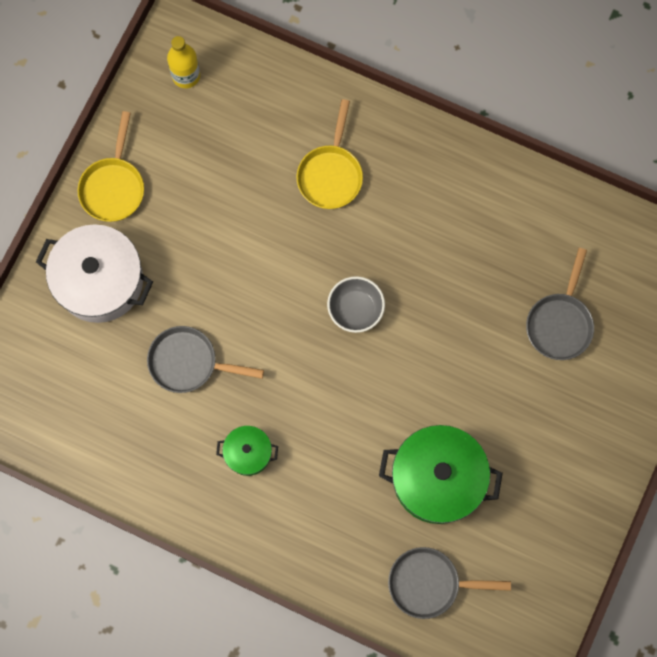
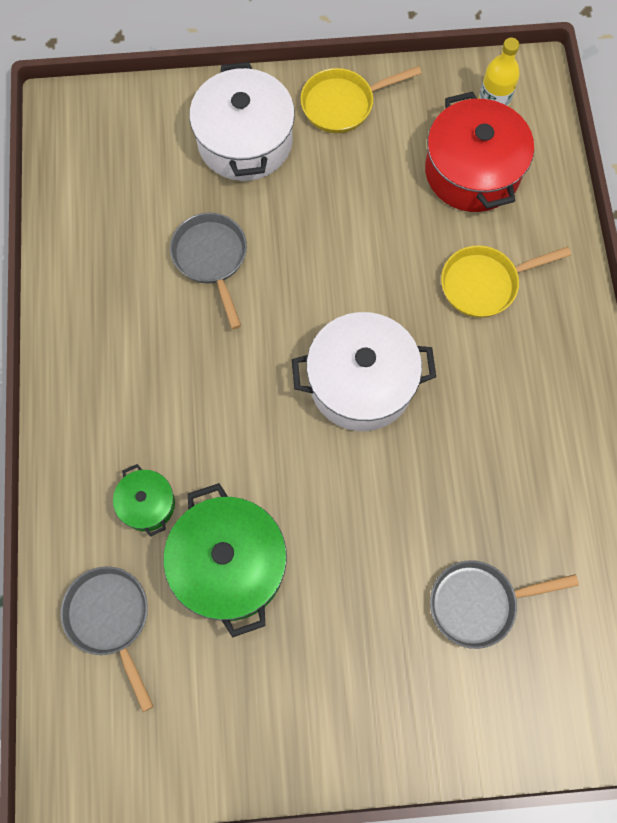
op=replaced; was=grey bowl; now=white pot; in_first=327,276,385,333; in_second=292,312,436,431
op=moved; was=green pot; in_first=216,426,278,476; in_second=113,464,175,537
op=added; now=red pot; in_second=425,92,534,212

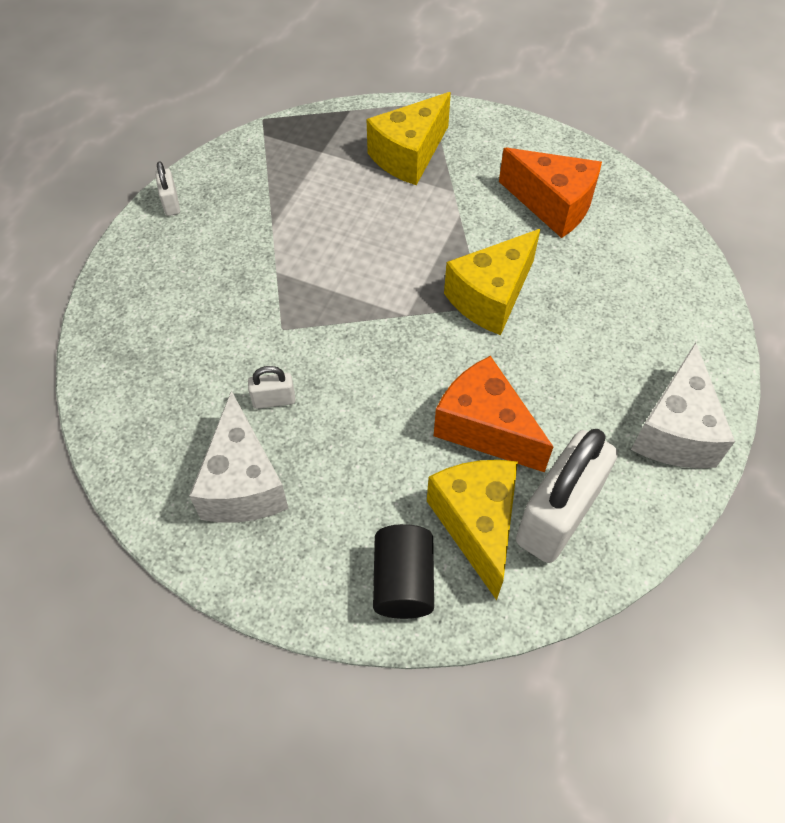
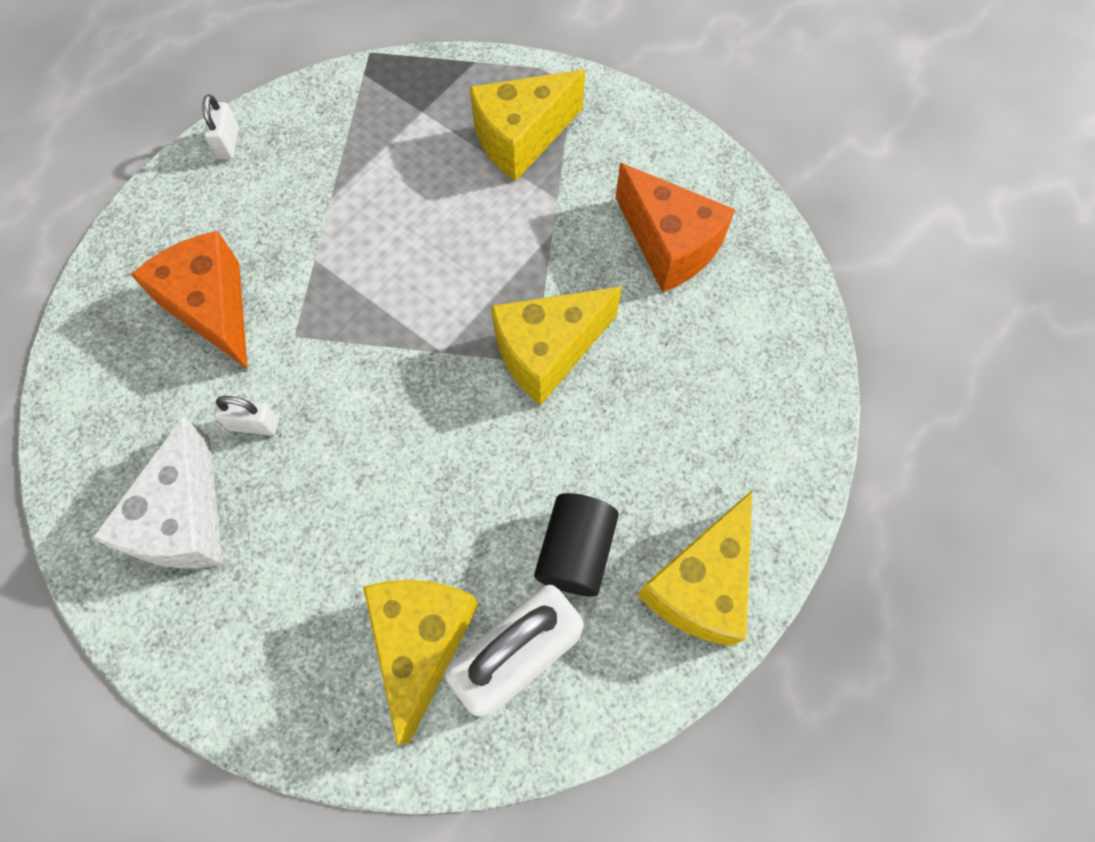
op=recoloured; was=white cheese; now=yellow cheese; in_first=631,342,735,468; in_second=637,491,752,646
op=moved; was=orange cheese; in_first=434,356,553,472; in_second=131,231,248,369
op=moved; was=black cylinder; in_first=373,524,434,619; in_second=534,493,619,597

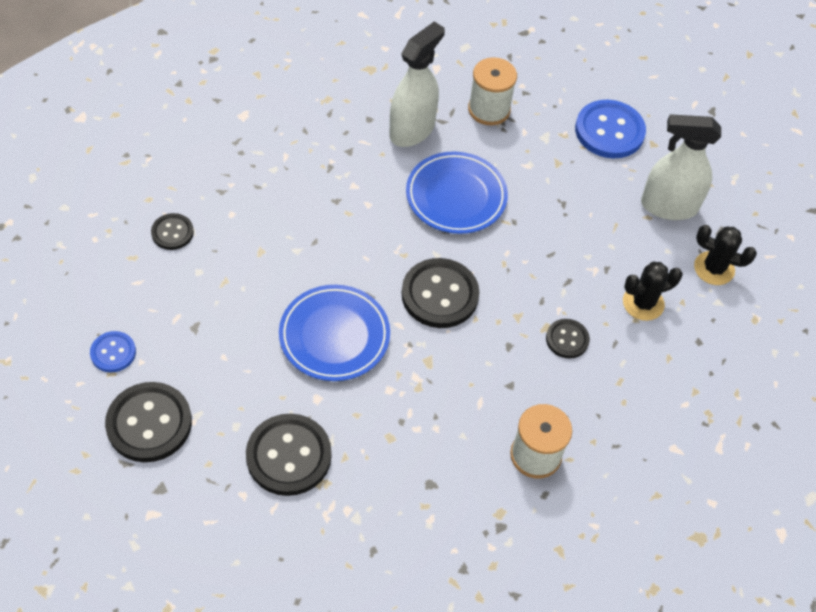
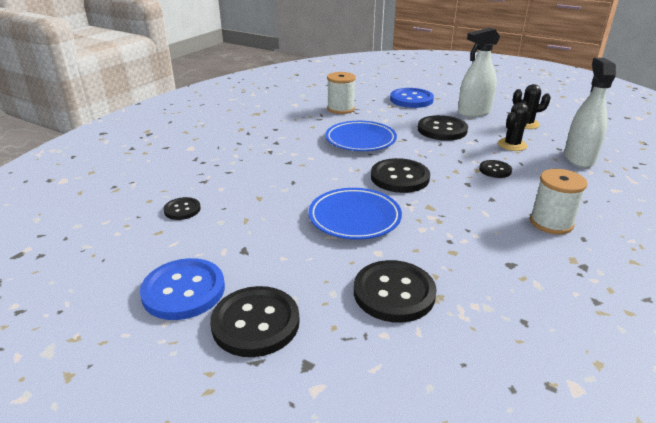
op=moved; was=white spray bottle; in_first=389,21,445,147; in_second=564,57,616,168
op=resized; was=blue button; in_first=90,331,136,372; in_second=140,258,225,320; ratio=1.82
op=added; now=black button; in_second=418,115,468,141

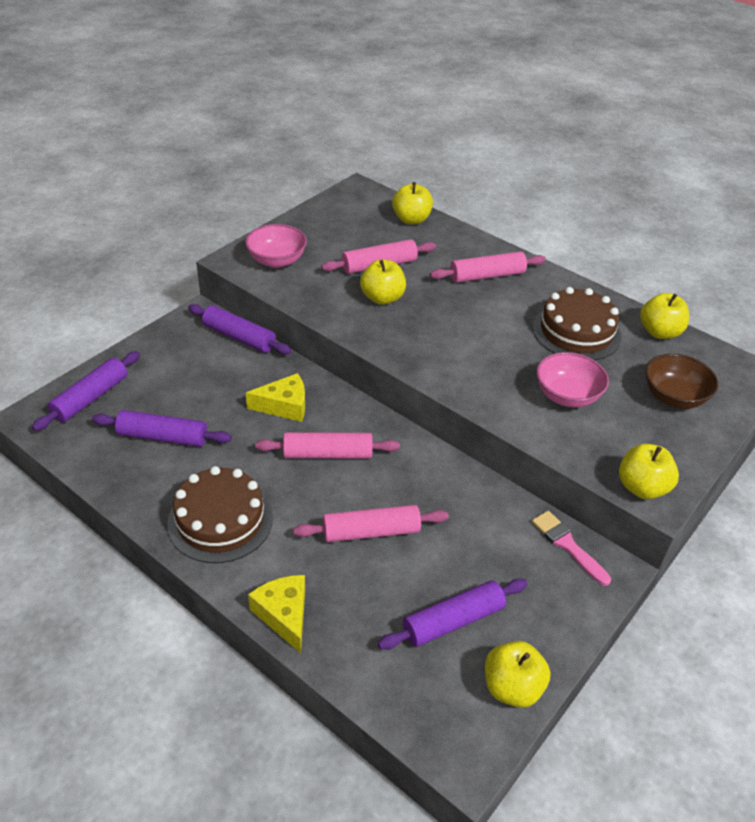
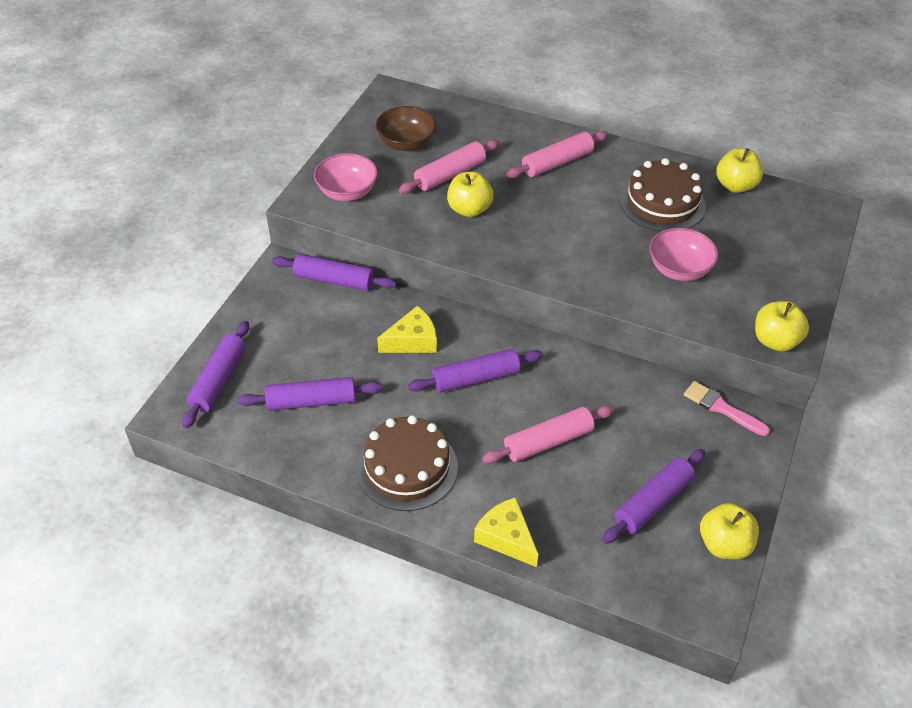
op=removed; was=yellow apple; in_first=392,182,433,224
op=moved; was=brown bowl; in_first=645,354,718,409; in_second=376,106,436,151
op=recoloured; was=pink rolling pin; now=purple rolling pin; in_first=255,432,400,459; in_second=408,349,543,393

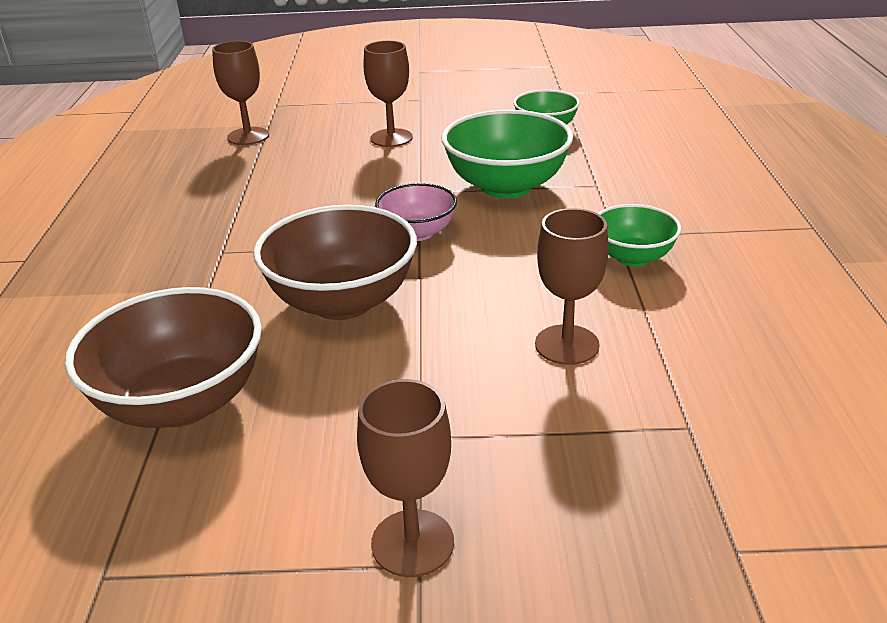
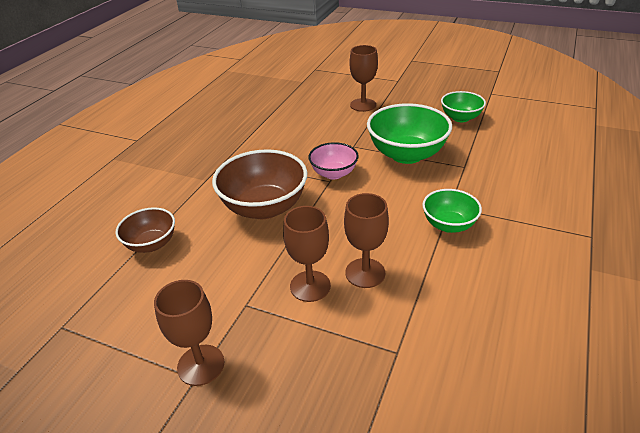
op=moved; was=brown goblet; in_first=212,41,269,145; in_second=283,206,331,302
op=resized; was=brown bowl; in_first=65,287,262,428; in_second=116,207,175,253; ratio=0.58

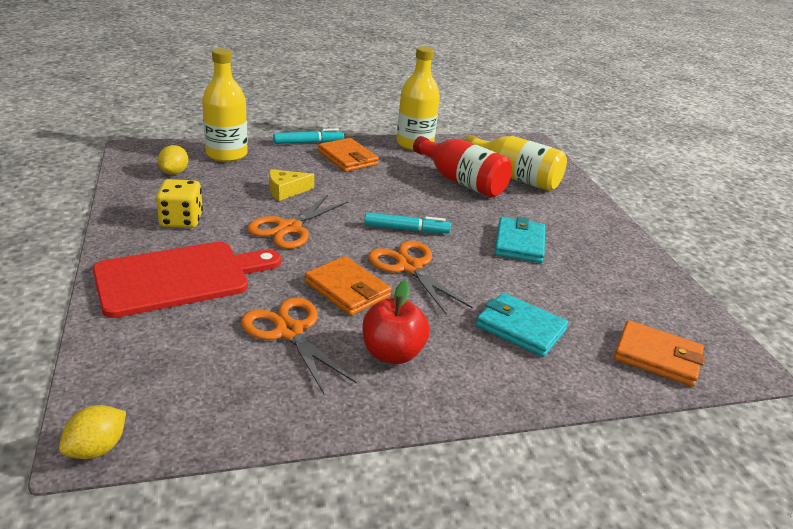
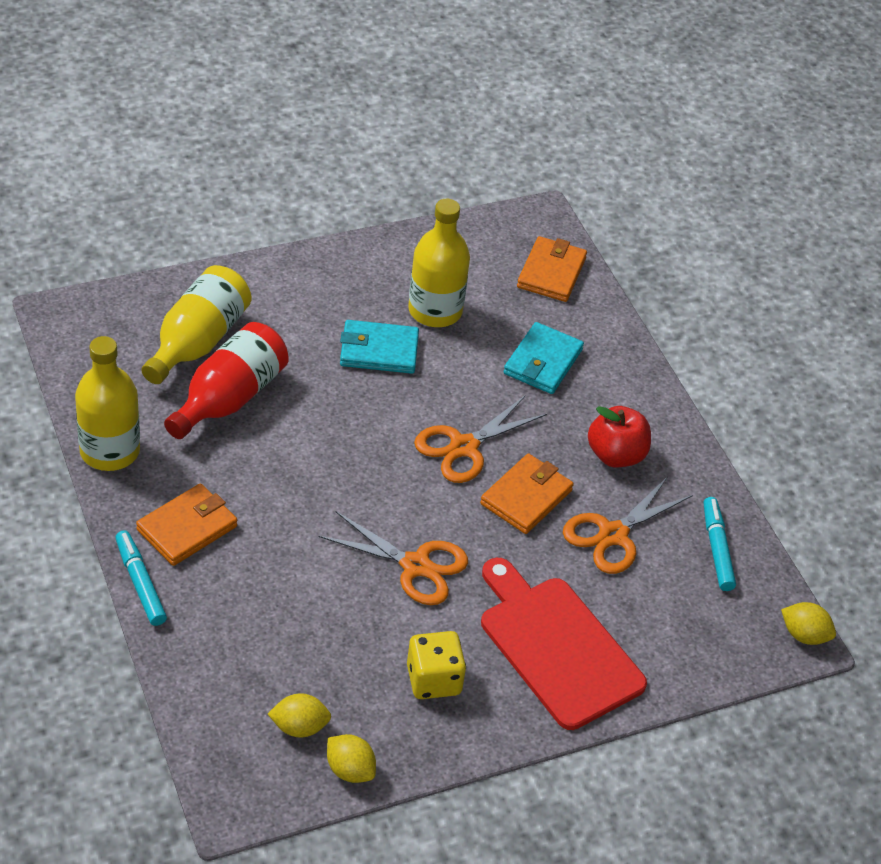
op=moved; was=yellow bottle; in_first=202,48,248,162; in_second=408,199,470,327
op=removed; was=yellow cheese; in_first=269,169,314,201
op=moved; was=turquoise marker; in_first=364,213,451,233; in_second=704,497,736,591
op=added; now=yellow lemon; in_second=327,734,376,783

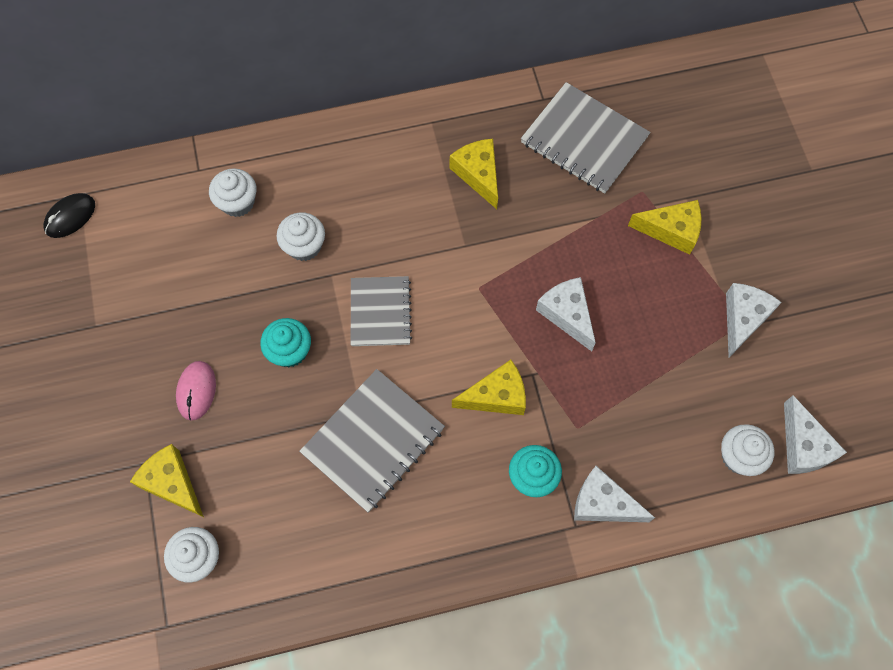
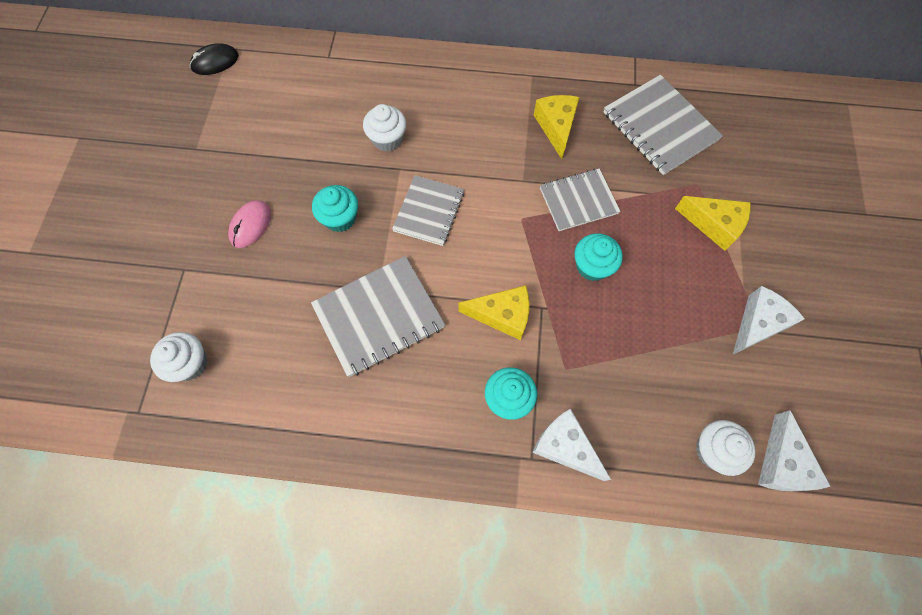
op=removed; was=white cupcake; in_first=209,168,257,217
op=replaced; was=white cheese; now=turquoise cupcake; in_first=536,277,596,352; in_second=574,233,623,281
op=removed; was=yellow cheese; in_first=130,444,204,517
op=added; now=grey notebook; in_second=540,168,621,231

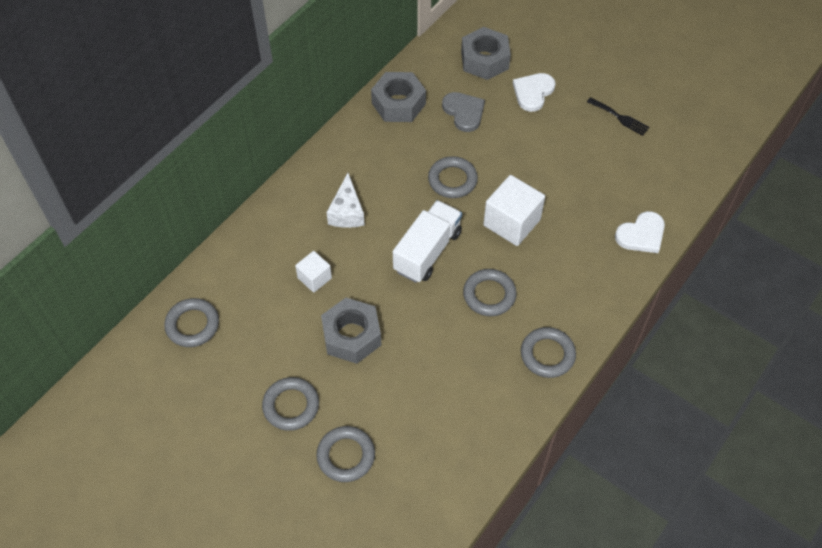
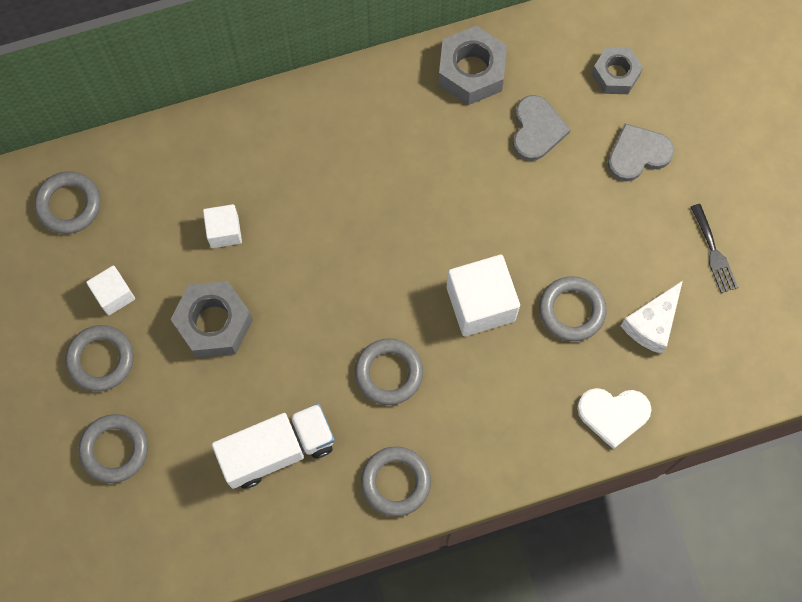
op=resized; was=grey nut; in_first=461,27,511,80; in_second=592,47,643,94; ratio=0.66
op=recoloured; was=white heart; now=grey heart; in_first=513,73,556,112; in_second=608,123,674,182
op=moved; was=grey ring; in_first=428,156,478,198; in_second=539,276,607,341
op=moved; was=white cheese; in_first=326,173,365,228; in_second=621,281,683,354
op=moved; was=white truck; in_first=393,200,462,283; in_second=212,403,335,489
op=added; now=white cube; in_second=86,265,135,316

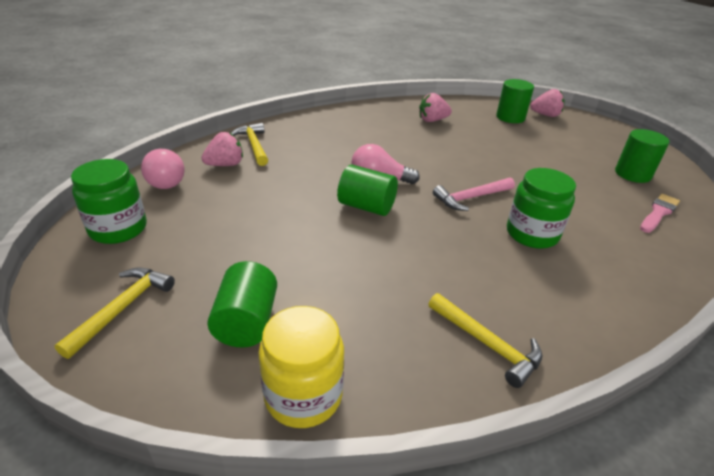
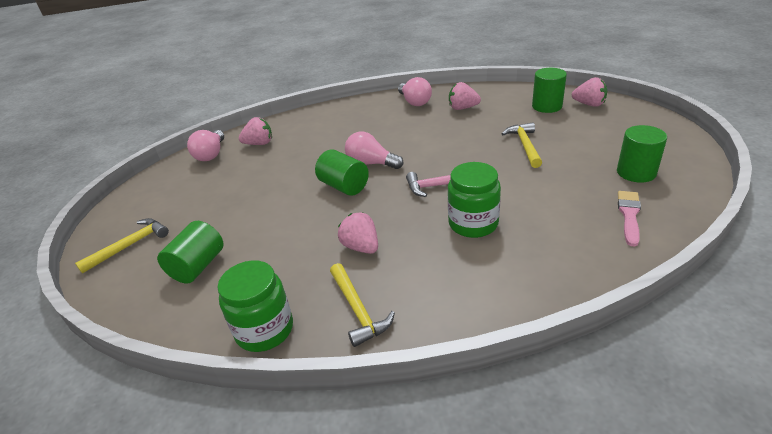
op=moved; was=yellow hammer; in_first=231,123,268,166; in_second=502,123,542,168
op=moved; was=green jar; in_first=71,159,147,244; in_second=217,260,293,352
op=turned; was=pink brush; in_first=640,194,680,233; in_second=618,191,641,247; clockwise=-45
op=removed; was=yellow jar; in_first=258,306,344,428
op=added; now=pink light bulb; in_second=398,77,432,106
op=added; now=pink strawberry; in_second=338,212,378,254

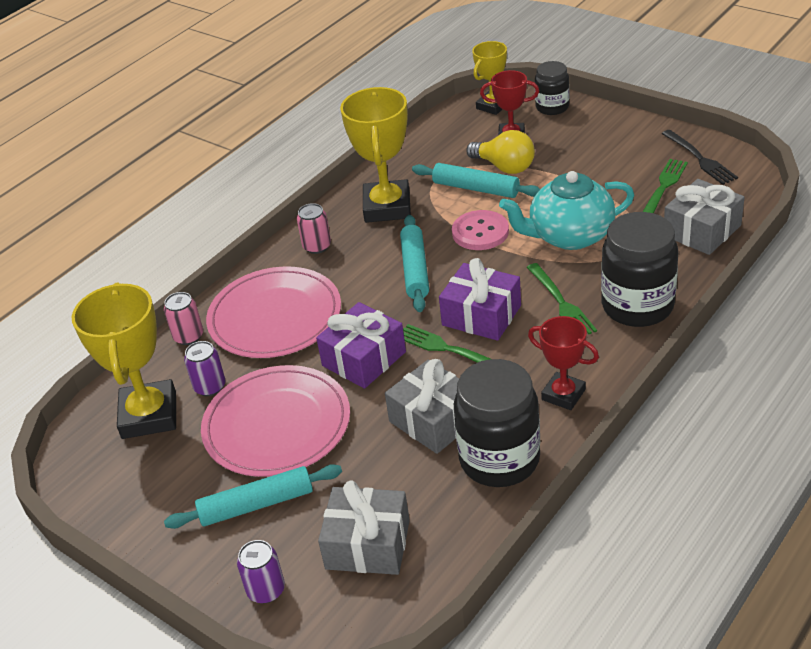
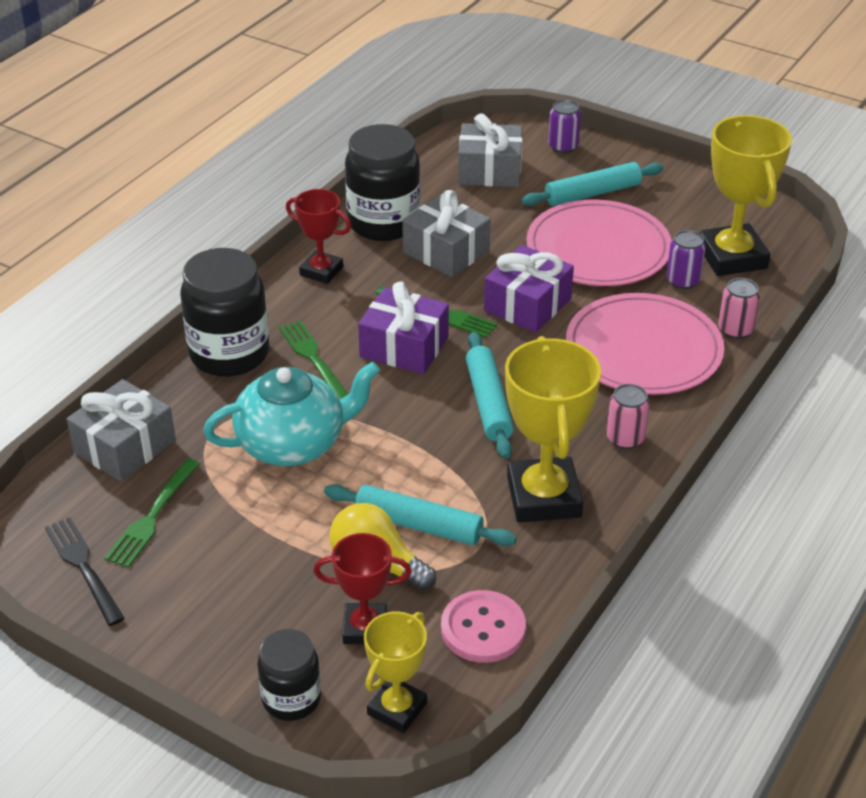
op=moved; was=pink button; in_first=452,210,509,250; in_second=441,590,526,663

